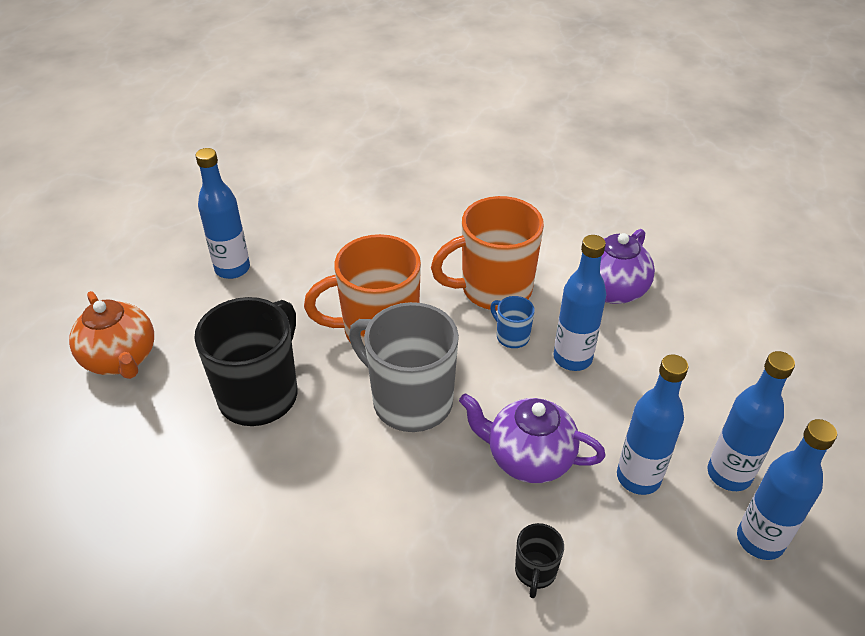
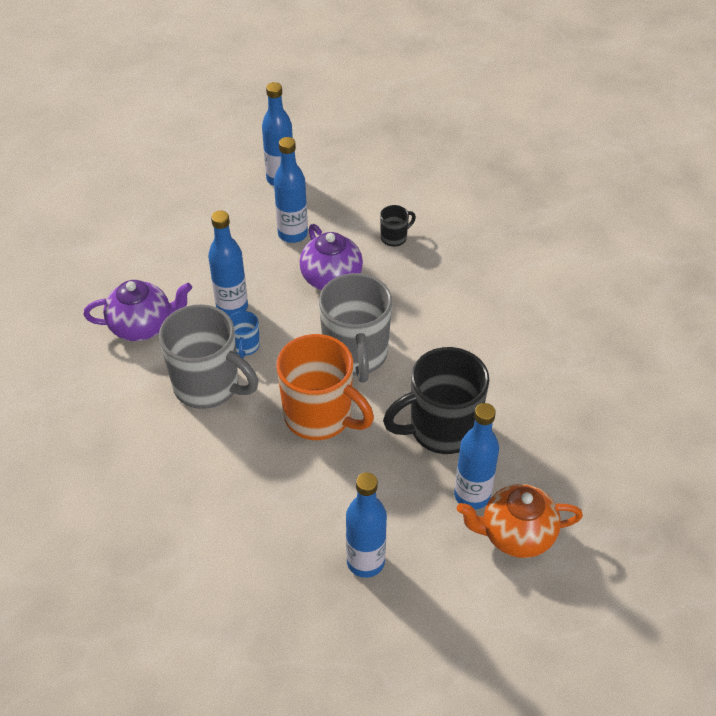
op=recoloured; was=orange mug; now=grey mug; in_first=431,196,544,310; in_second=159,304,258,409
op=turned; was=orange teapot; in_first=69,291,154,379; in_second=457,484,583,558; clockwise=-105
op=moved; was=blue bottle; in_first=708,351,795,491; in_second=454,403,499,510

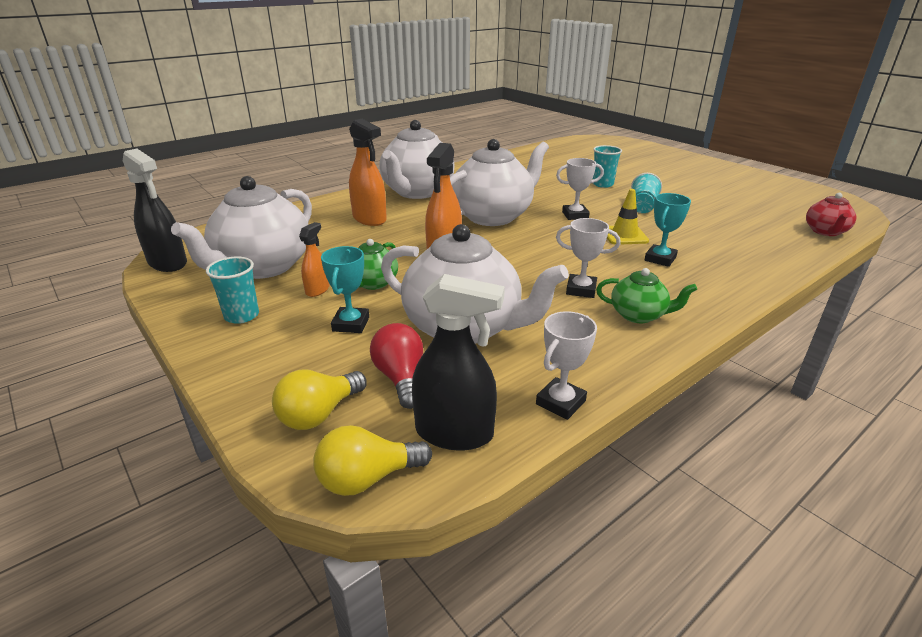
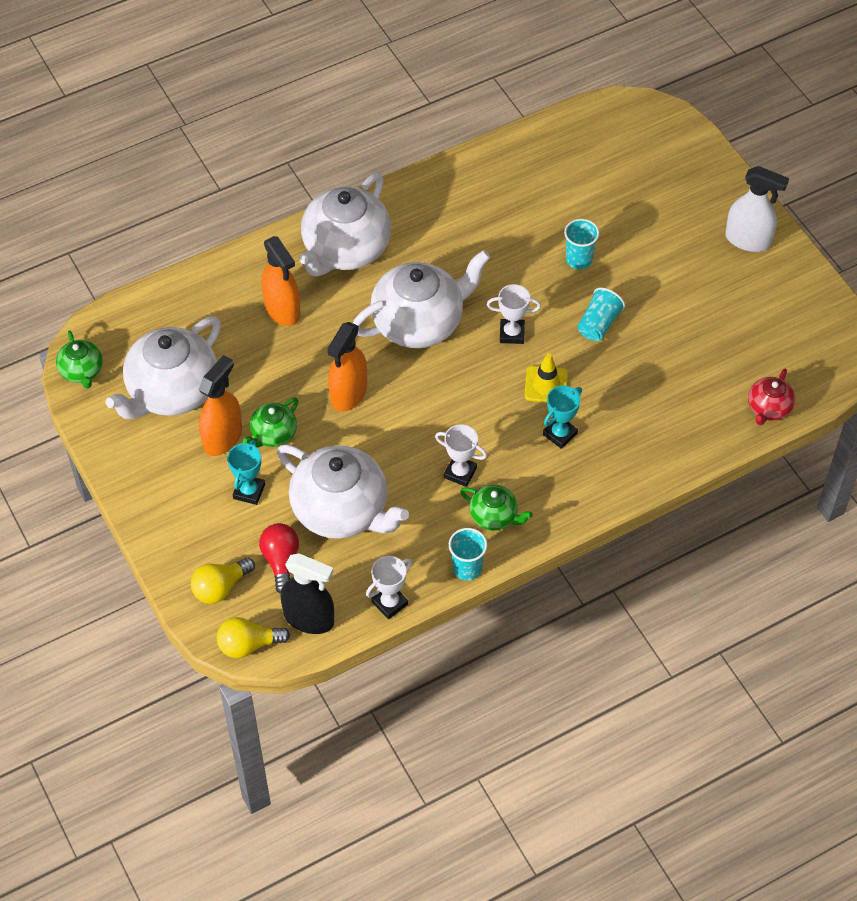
op=replaced; was=black spray bottle; now=green teapot; in_first=123,149,187,272; in_second=56,331,103,389
op=resized; was=orange spray bottle; in_first=299,222,330,297; in_second=199,355,242,456; ratio=1.78
op=moved; was=turquoise cup; in_first=206,257,259,324; in_second=449,528,487,581
op=added; now=white spray bottle; in_second=725,166,789,252

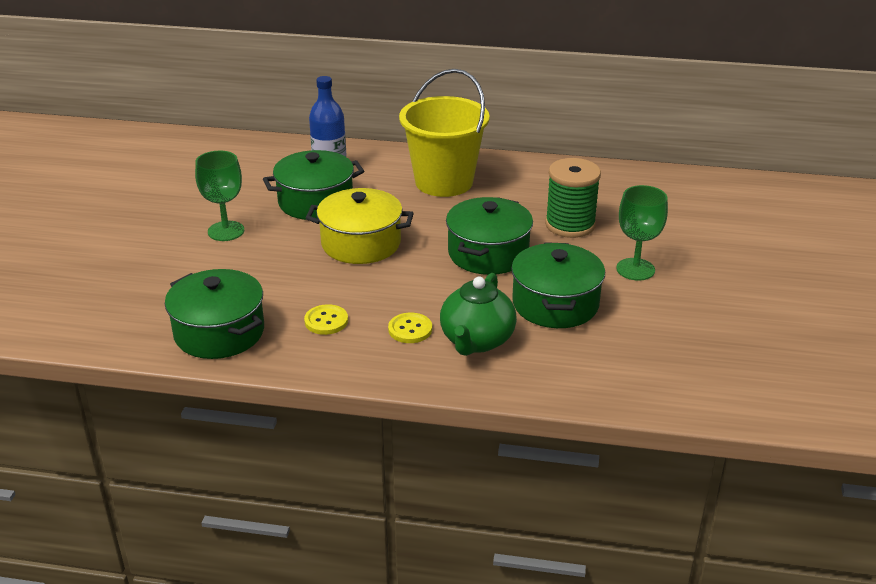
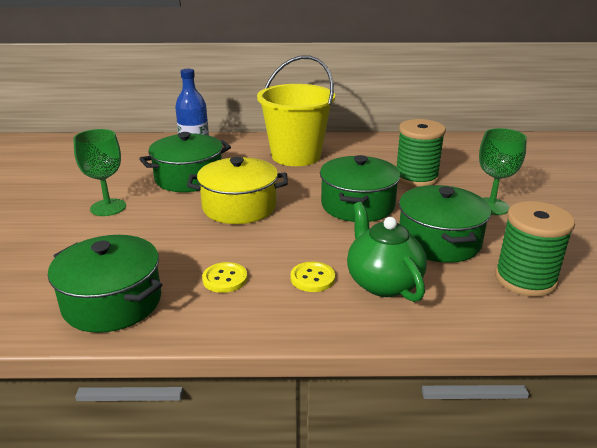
op=turned; was=green teapot; in_first=440,273,517,356; in_second=347,202,427,302; clockwise=150
op=added; now=green spool; in_second=495,201,575,297

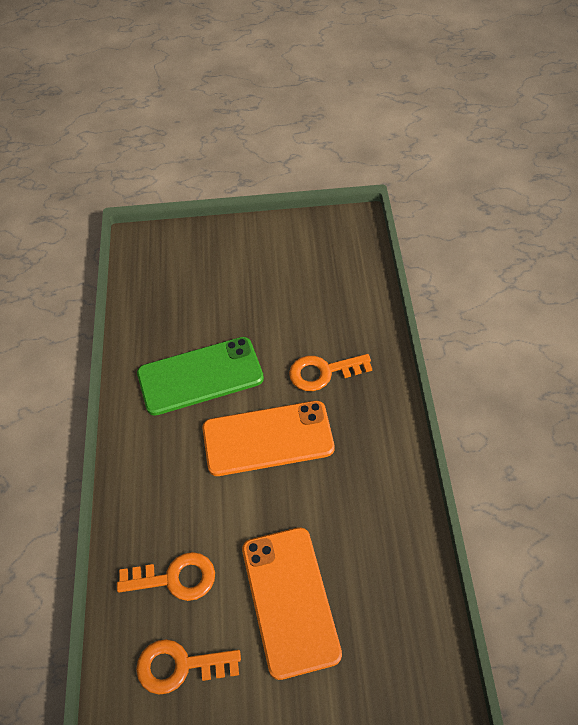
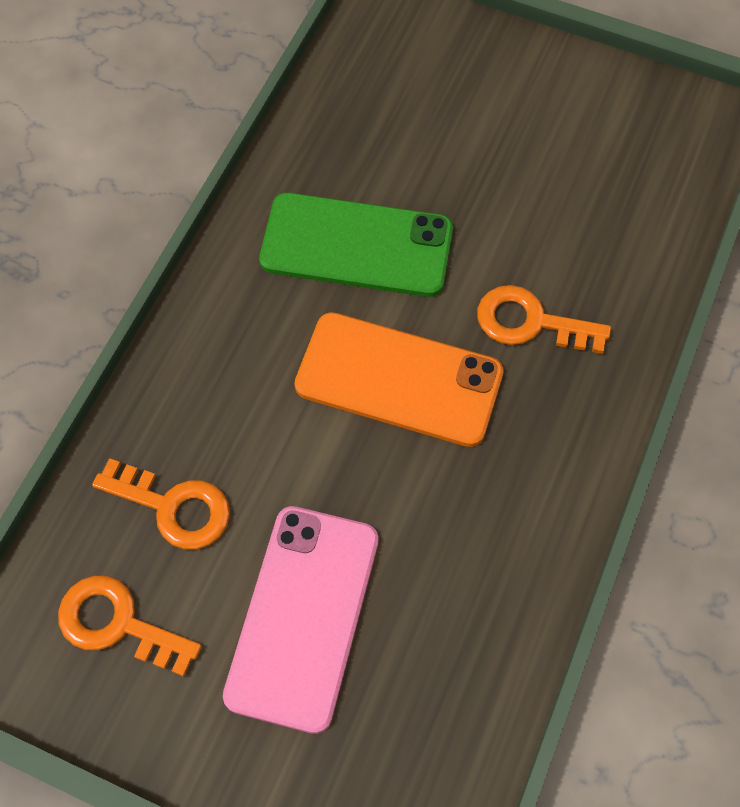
op=recoloured; was=orange phone; now=pink phone; in_first=242,527,342,680; in_second=223,506,379,734

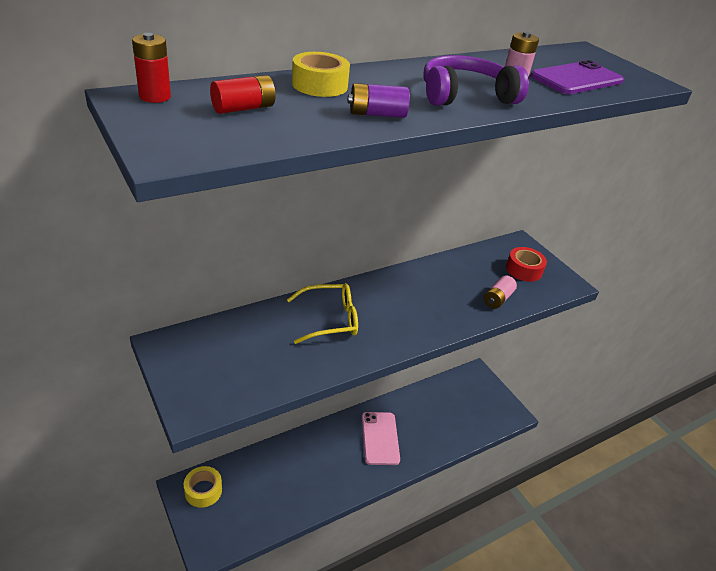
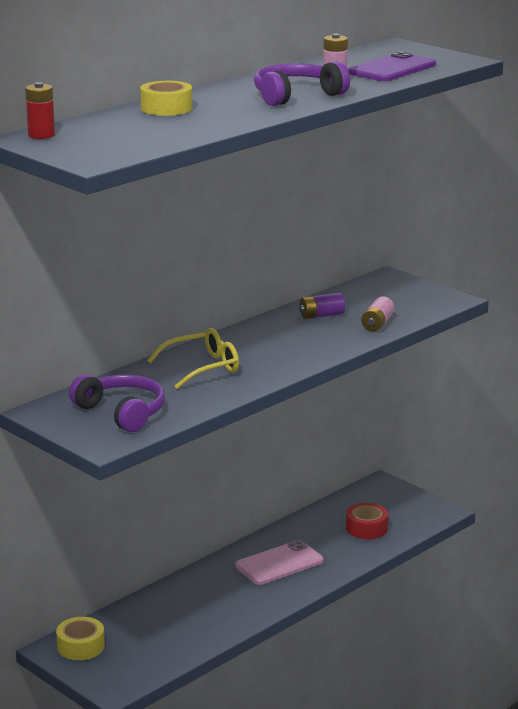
op=removed; was=red battery; in_first=210,75,276,114
op=moved; was=purple battery; in_first=348,83,410,118; in_second=299,292,345,319
op=moved; was=red tape; in_first=506,247,547,282; in_second=346,503,388,539
op=turned; was=pink phone; in_first=362,412,400,465; in_second=235,540,323,585; clockwise=75
op=added; now=purple headphones; in_second=69,374,165,432

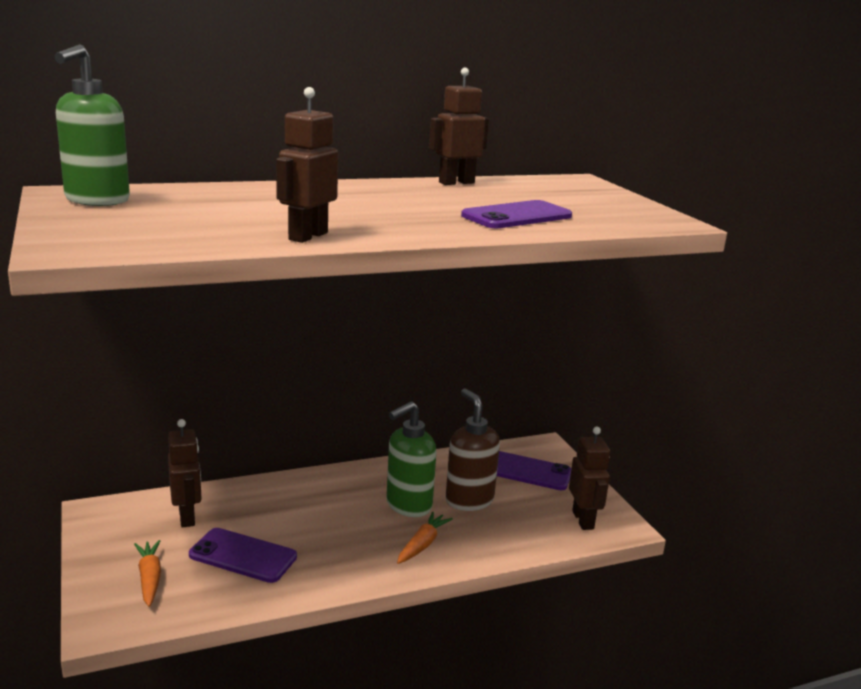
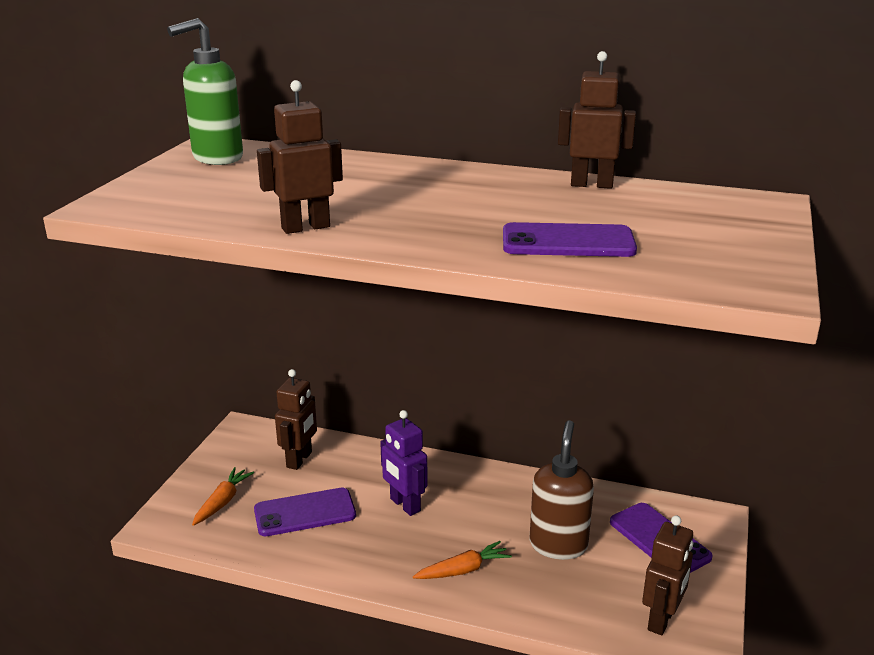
op=removed; was=green soap dispenser; in_first=386,401,436,517
op=turned; was=purple phone; in_first=189,528,297,583; in_second=254,488,356,536; clockwise=-75
op=added; now=purple robot; in_second=380,410,427,516

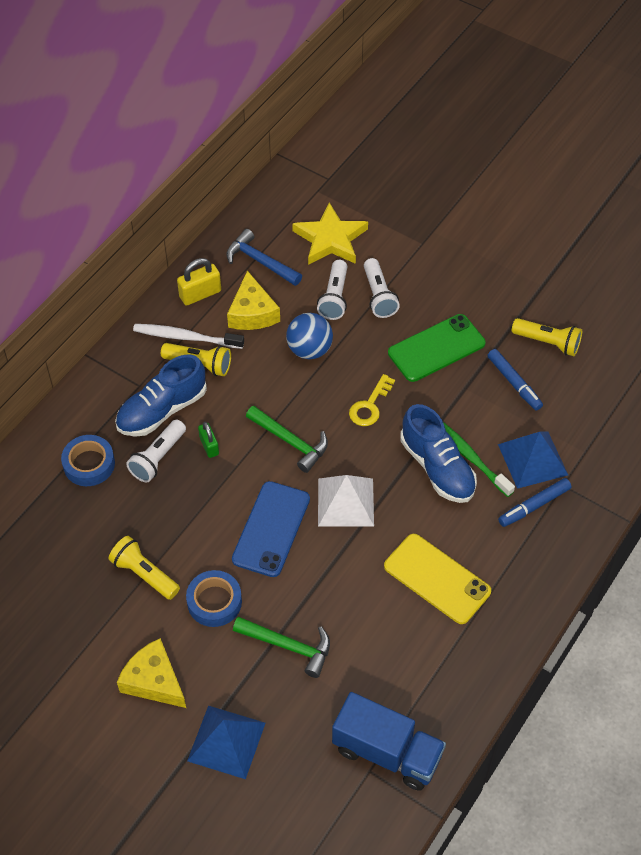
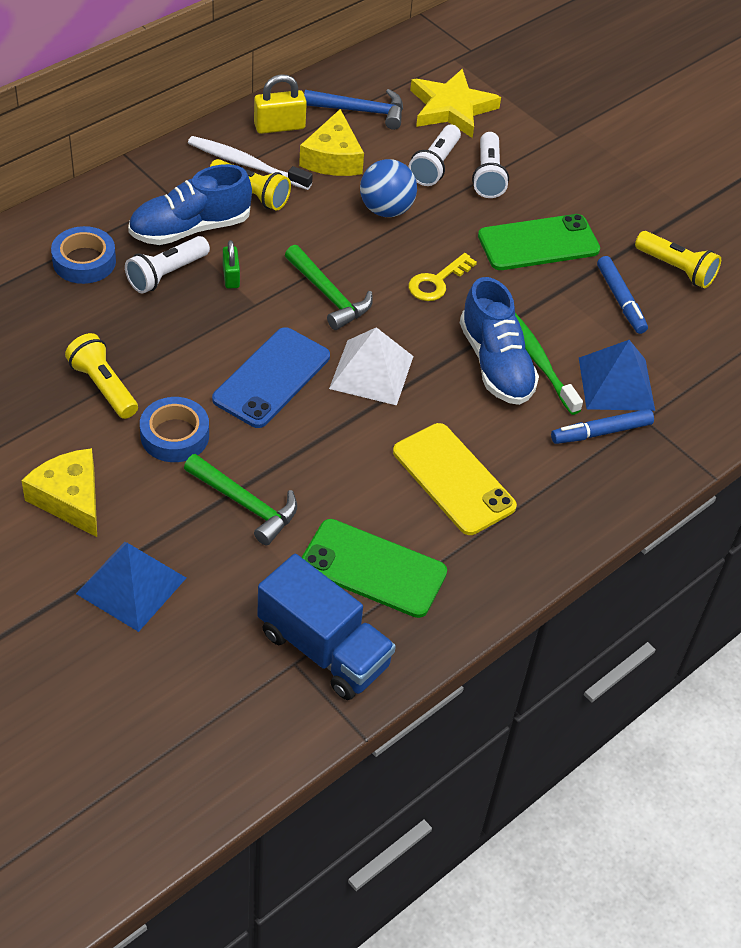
op=turned; was=blue hammer; in_first=226,229,302,286; in_second=304,89,403,130; clockwise=135
op=added; now=green phone; in_second=302,519,447,618

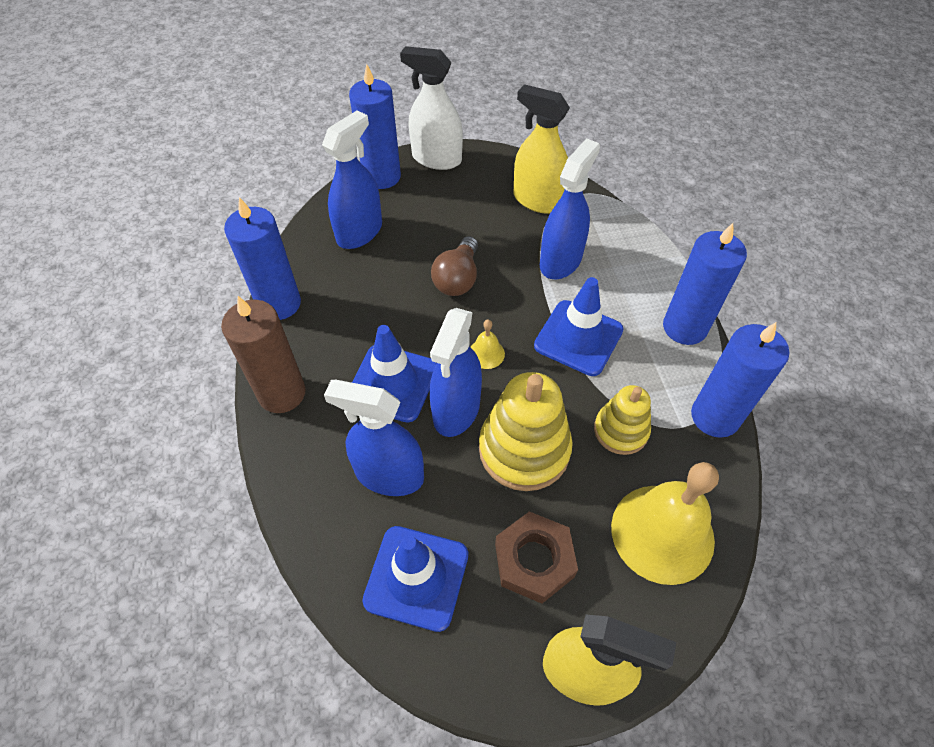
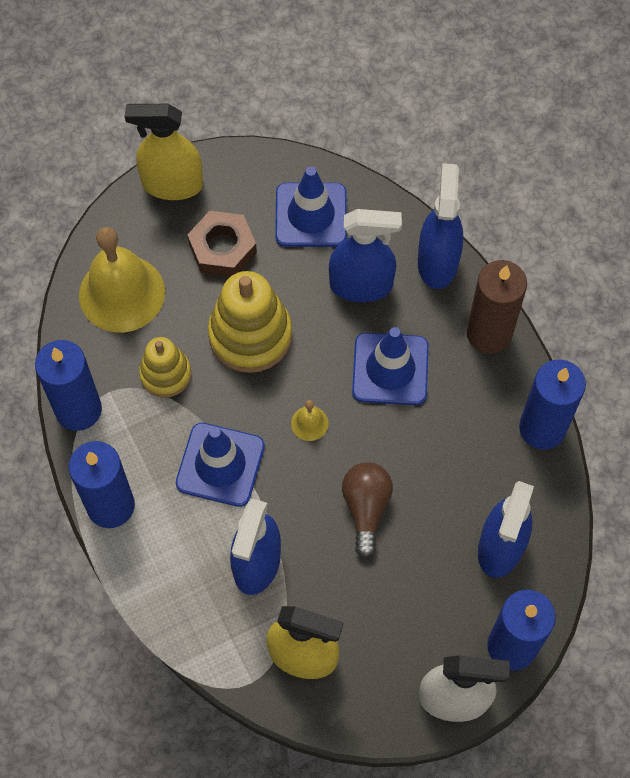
op=moved; was=blue spray bottle; in_first=430,308,482,437; in_second=418,163,463,289

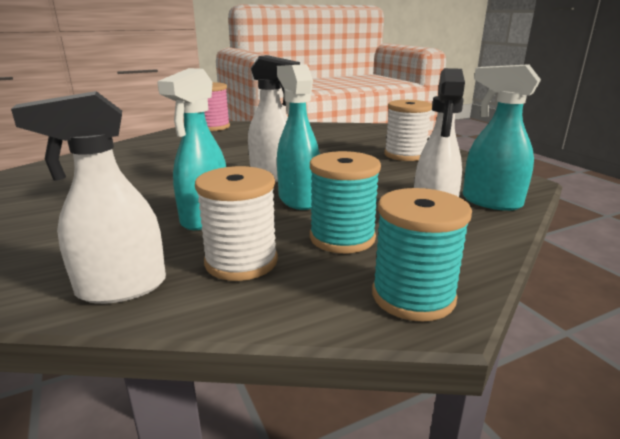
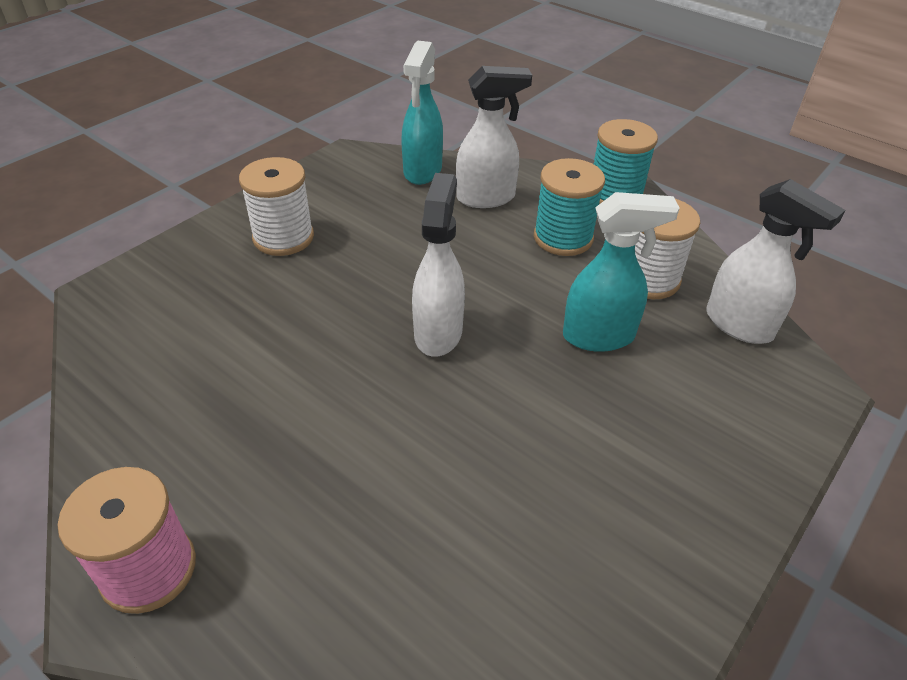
op=removed; was=turquoise spray bottle; in_first=277,64,320,210

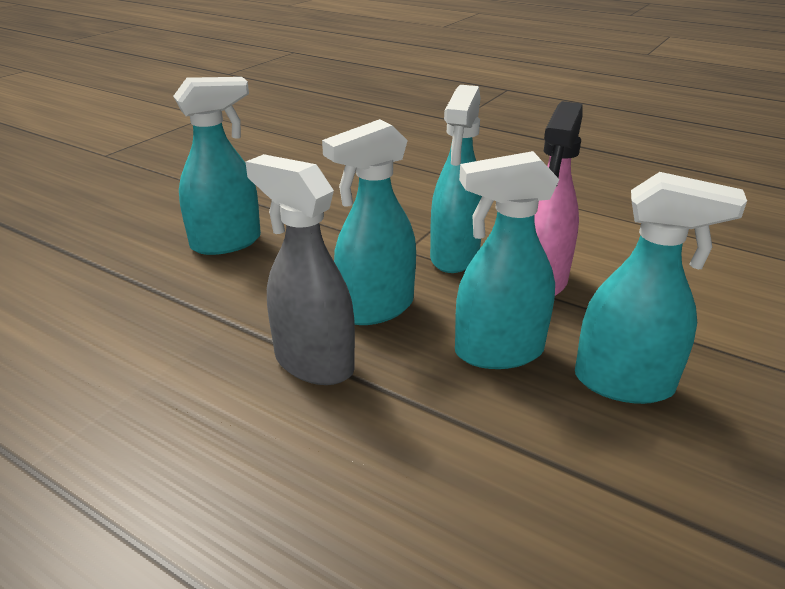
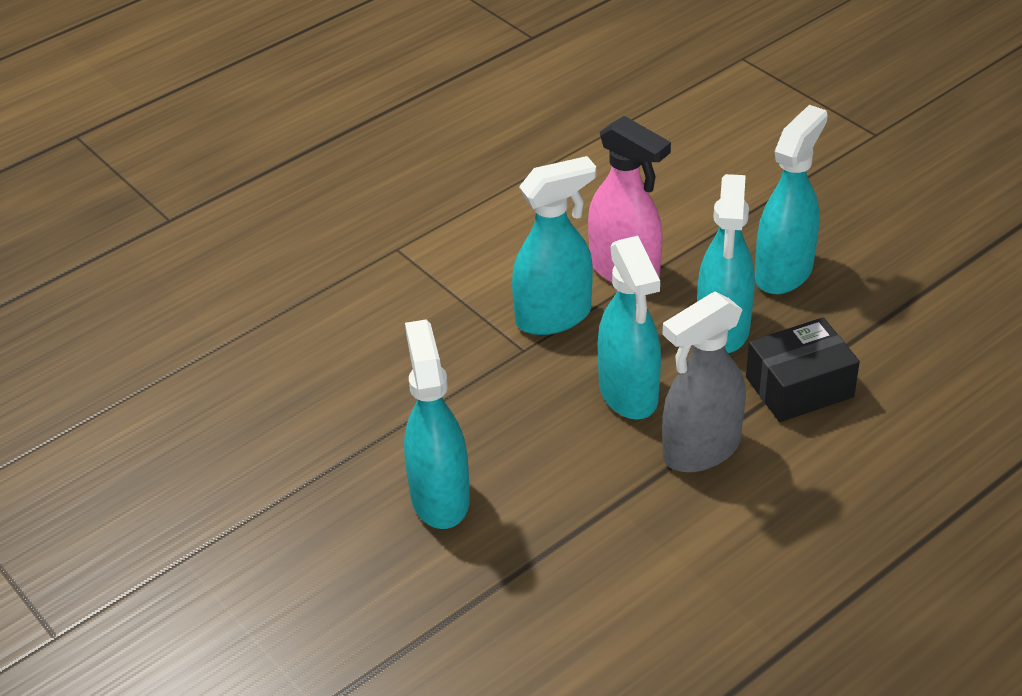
op=turned; was=turquoise spray bottle; in_first=430,85,482,273; in_second=512,156,596,335; clockwise=-60
op=added; now=black box; in_second=746,318,860,422

